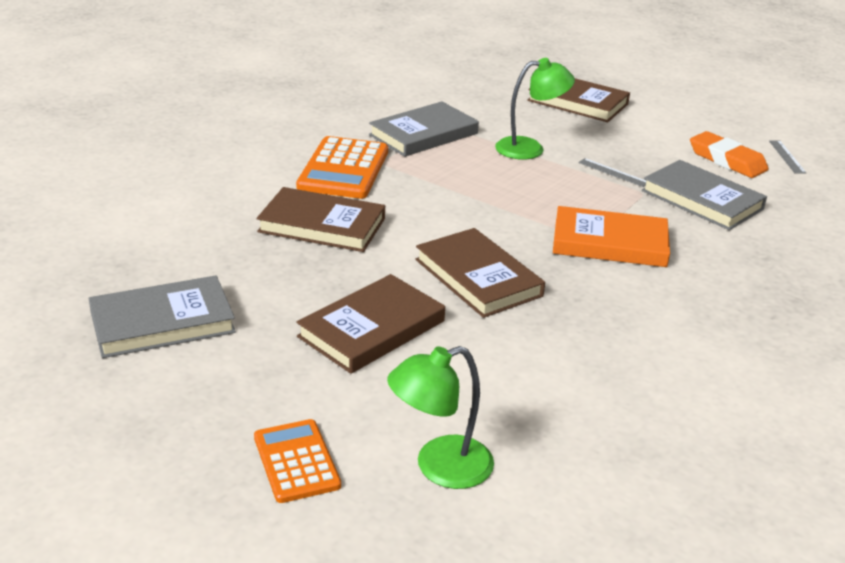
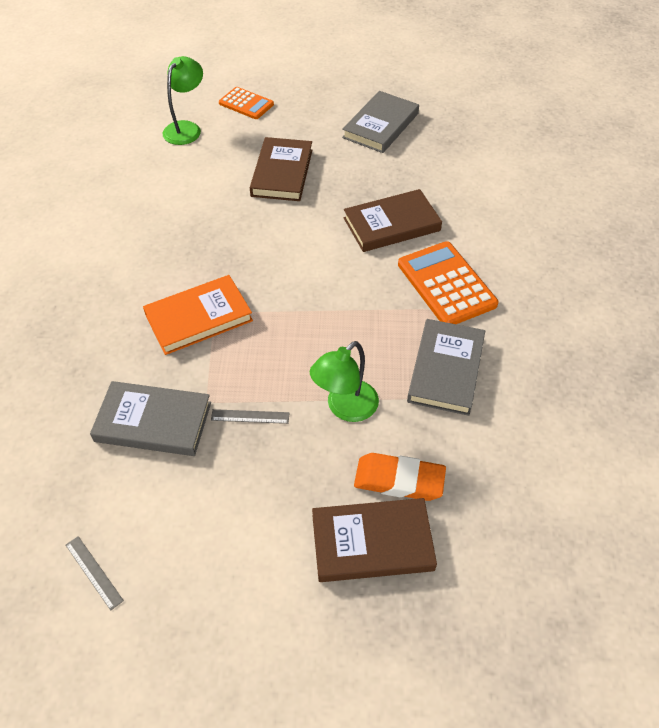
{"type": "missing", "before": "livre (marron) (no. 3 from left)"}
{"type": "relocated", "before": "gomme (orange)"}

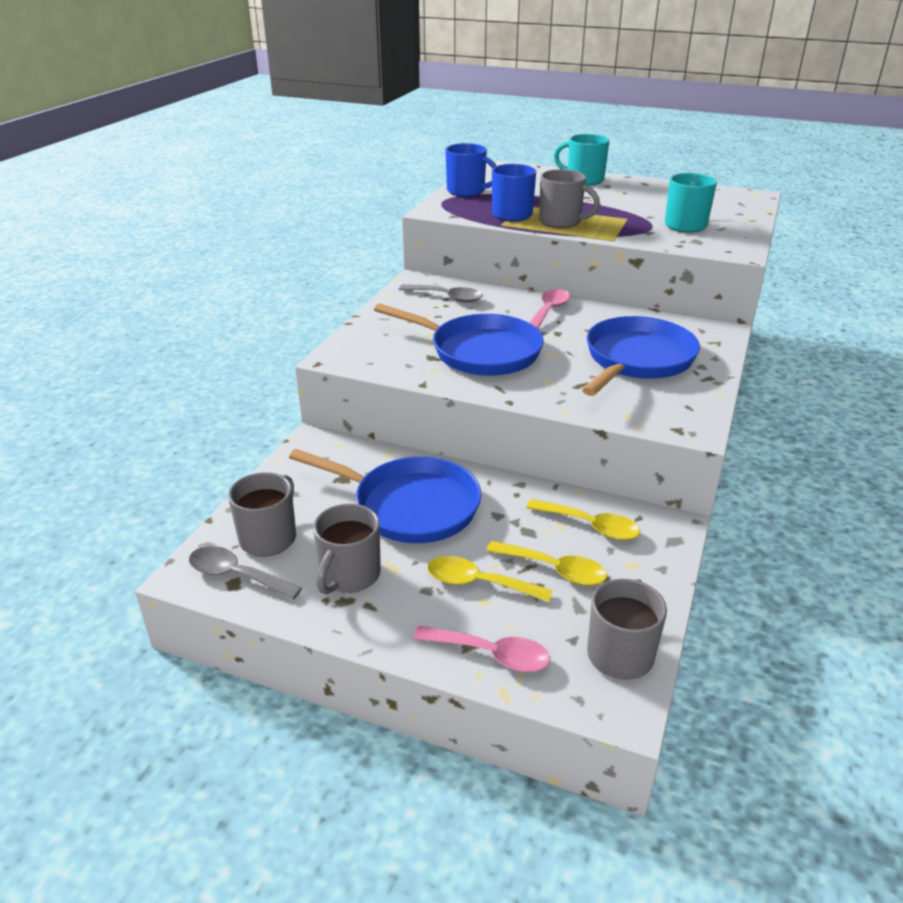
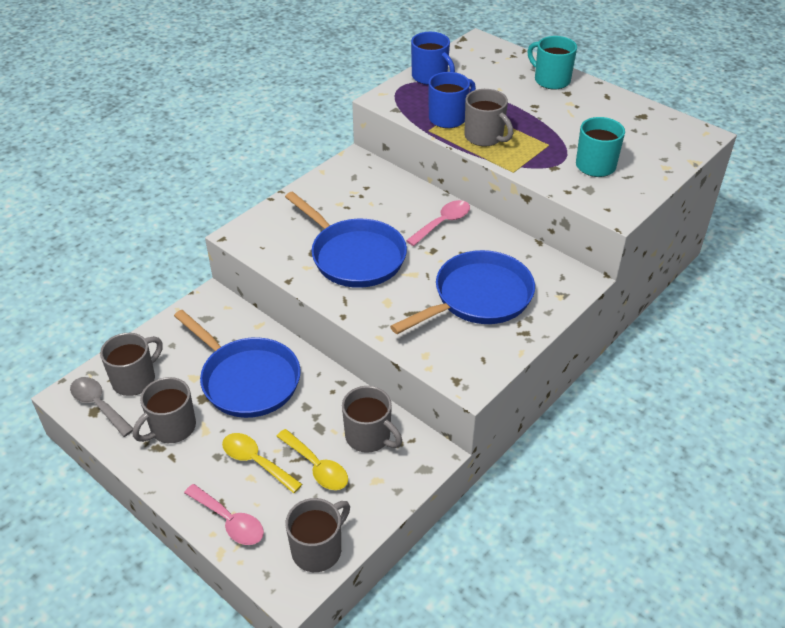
{"type": "missing", "before": "cuillère (gris) (no. 2 from left)"}
{"type": "exchanged", "before": "cuillère (jaune) (no. 3 from left)", "after": "tasse (gris) (no. 4 from left)"}

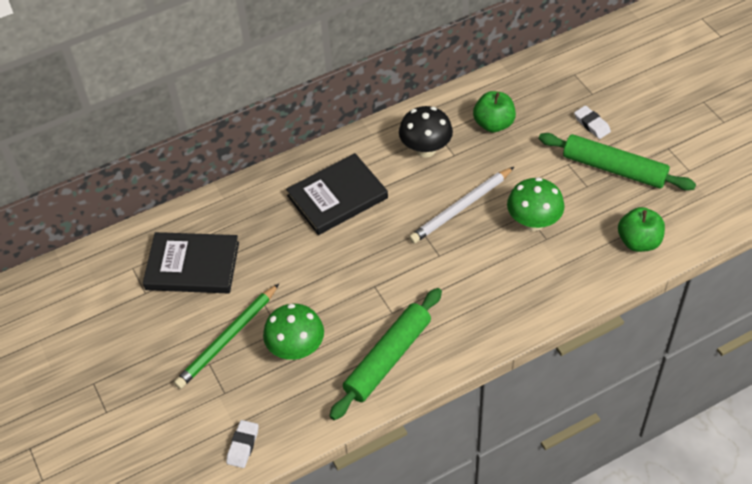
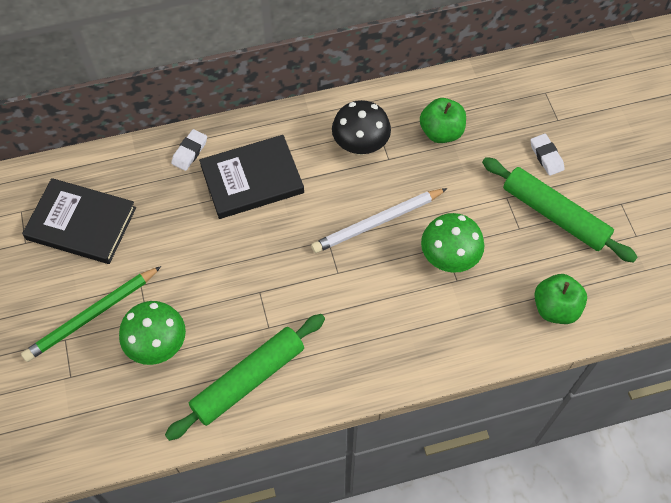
{"type": "relocated", "before": "gomme (blanc) (no. 1 from left)"}

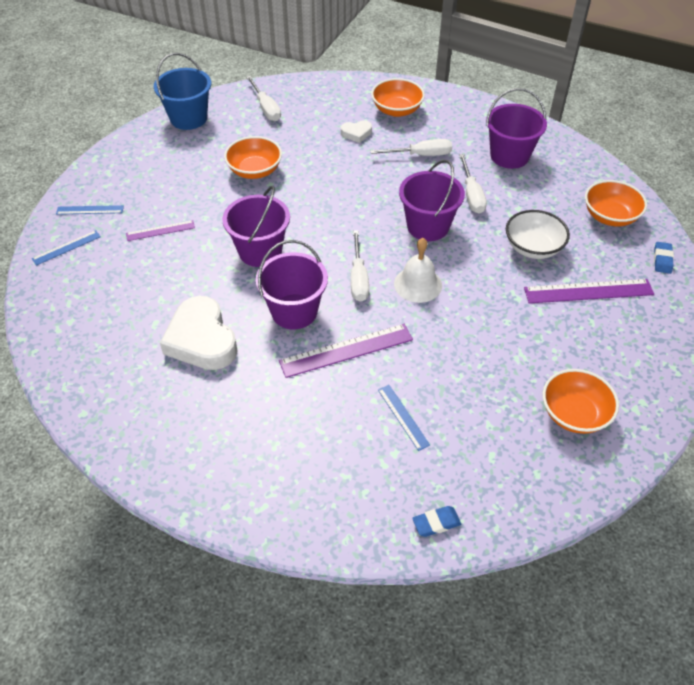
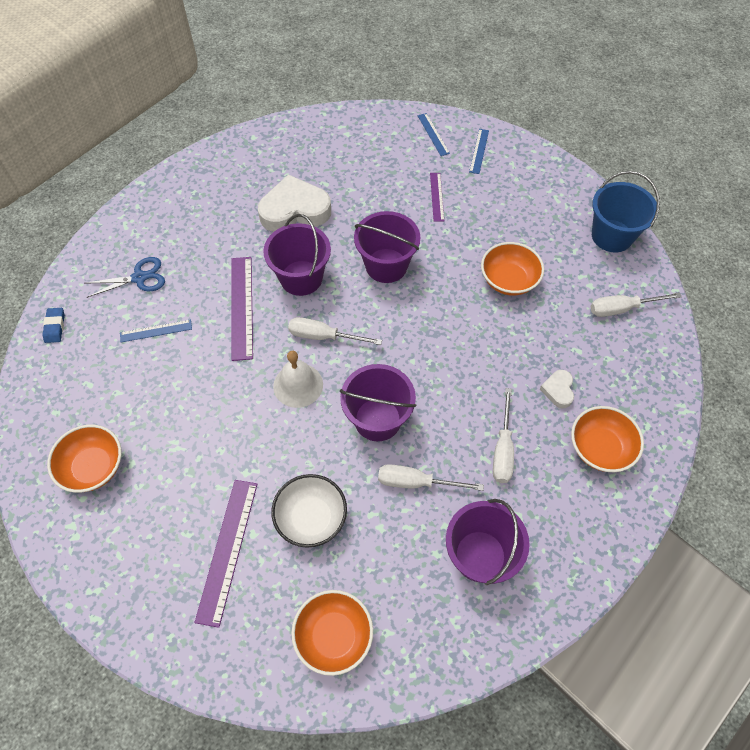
{"type": "missing", "before": "gomme (bleu) (no. 2 from left)"}
{"type": "appeared", "after": "ciseaux (bleu)"}

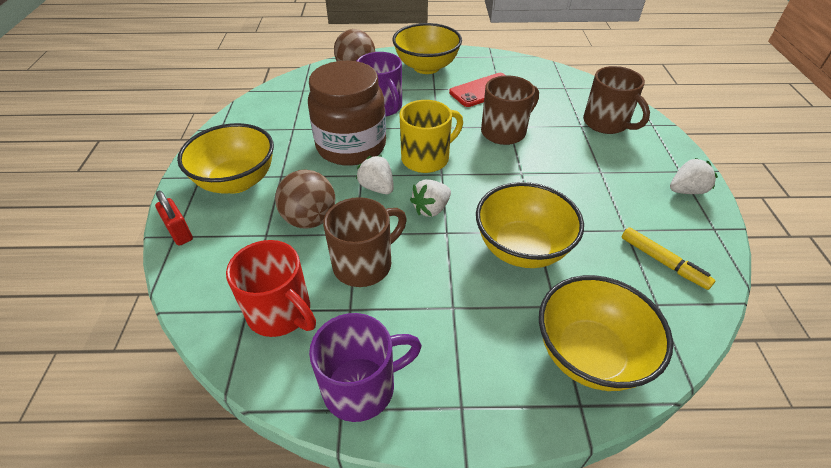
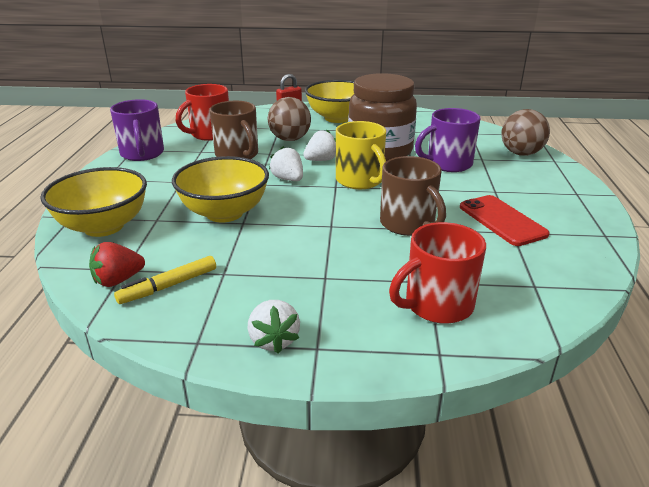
{"type": "missing", "before": "bol (jaune) (no. 2 from left)"}
{"type": "appeared", "after": "fraise (rouge)"}
{"type": "colour", "before": "tasse (marron) (no. 3 from left)", "after": "tasse (rouge) (no. 2 from left)"}

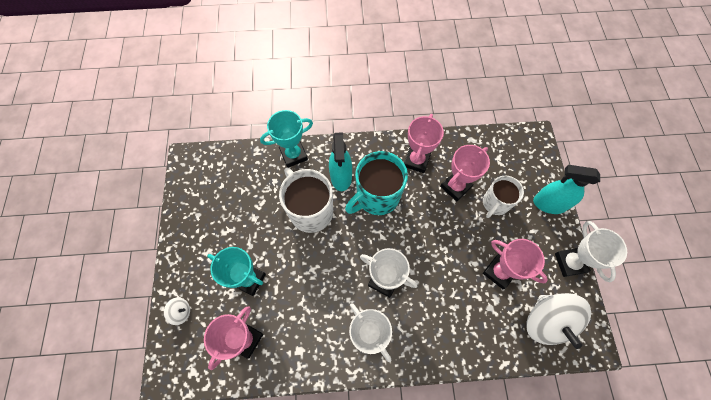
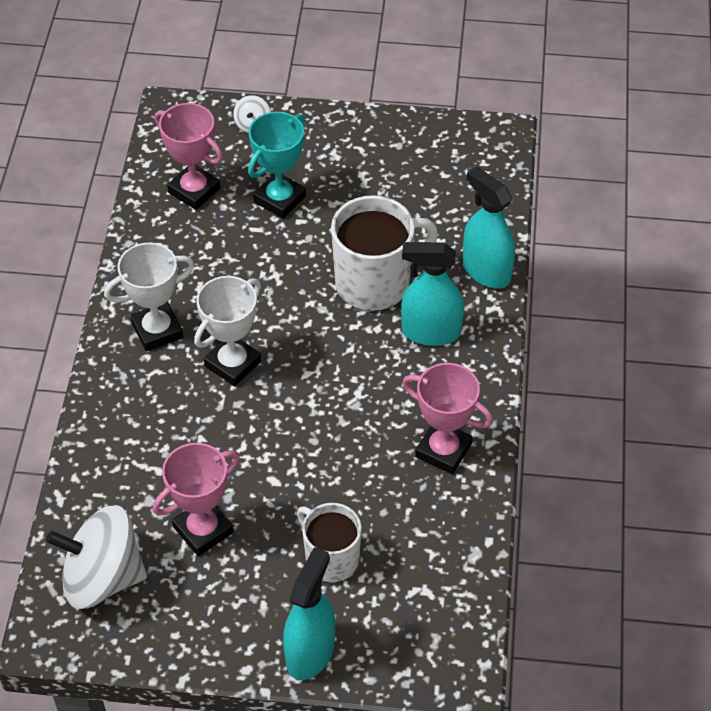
{"type": "missing", "before": "tasse (turquoise)"}
{"type": "missing", "before": "trophée (rose) (no. 3 from left)"}
{"type": "missing", "before": "trophée (blanc) (no. 3 from left)"}
{"type": "exchanged", "before": "trophée (turquoise) (no. 2 from left)", "after": "vaporisateur (turquoise) (no. 3 from left)"}

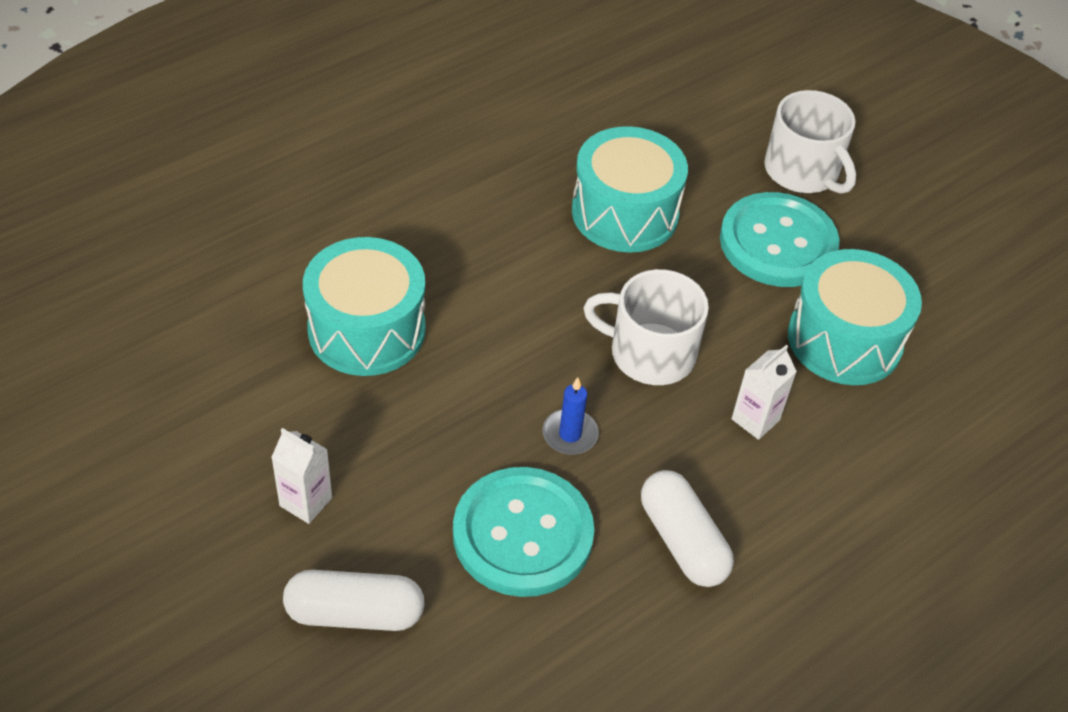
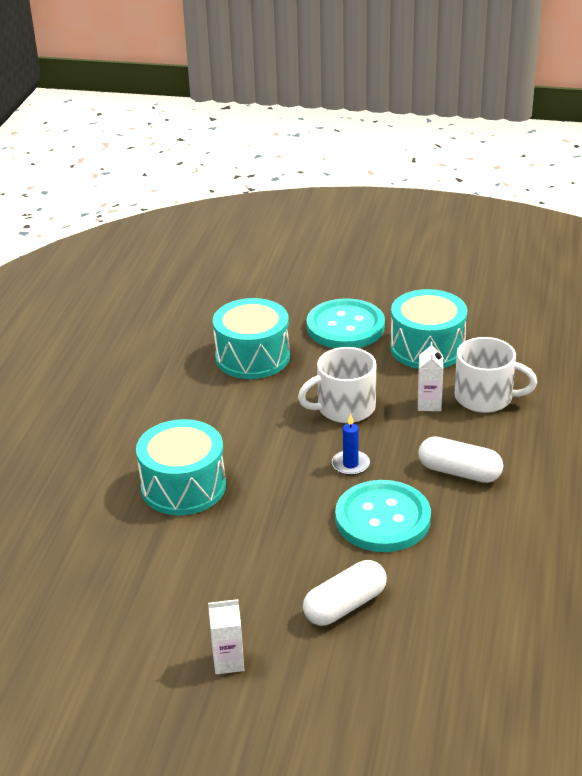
{"type": "relocated", "before": "brique de lait (blanc) (no. 1 from left)"}
{"type": "relocated", "before": "tasse (blanc) (no. 2 from left)"}

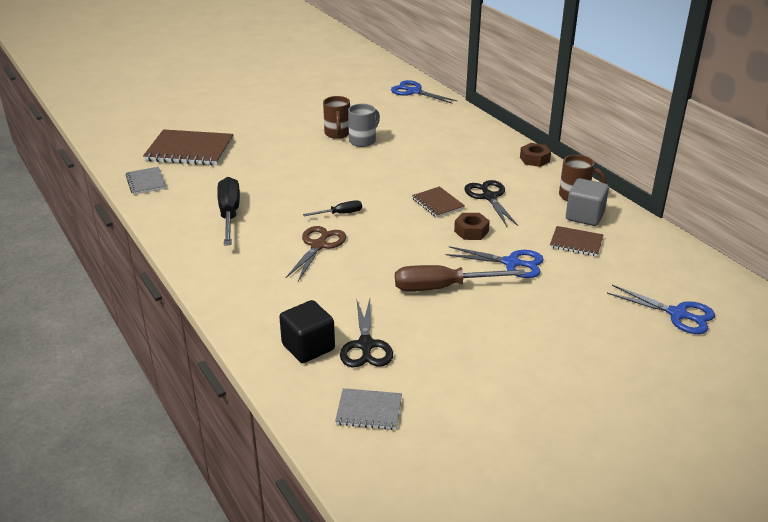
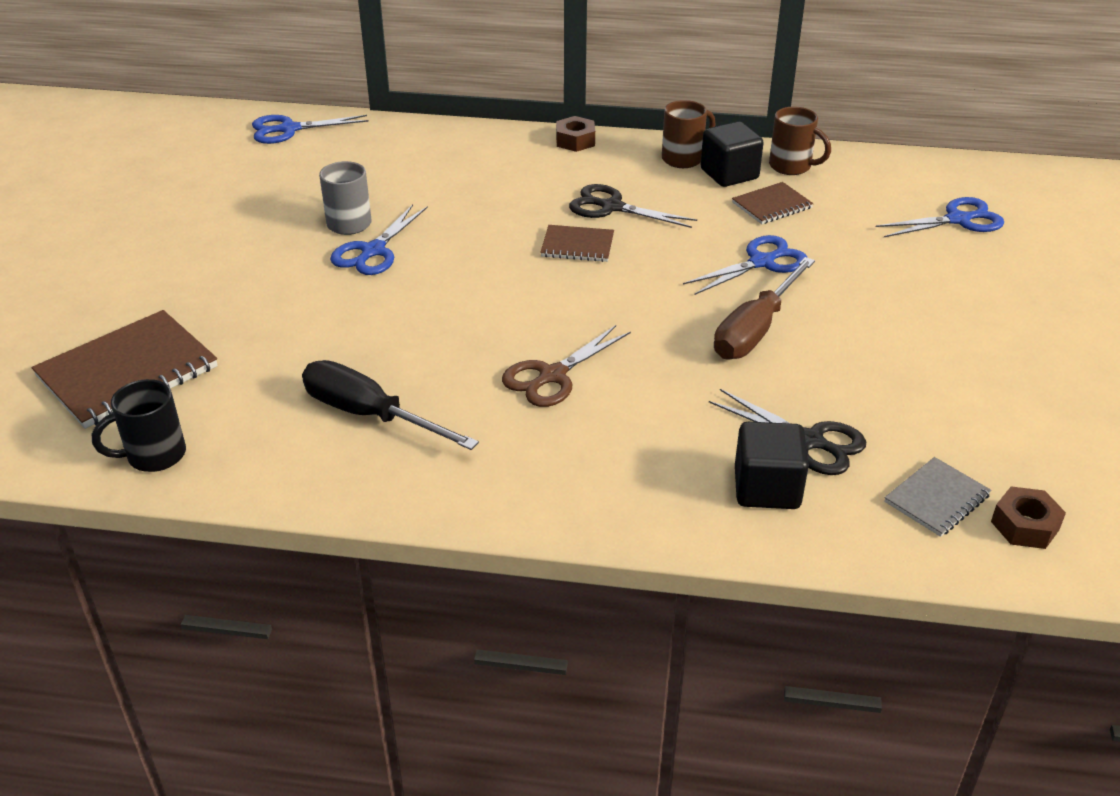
{"type": "missing", "before": "tournevis (noir) (no. 2 from left)"}
{"type": "appeared", "after": "ciseaux (bleu) (no. 2 from left)"}
{"type": "relocated", "before": "tasse (marron) (no. 1 from left in the first image)", "after": "tasse (marron) (no. 2 from left)"}
{"type": "relocated", "before": "écrou (marron) (no. 1 from left in the first image)", "after": "écrou (marron) (no. 2 from left)"}
{"type": "exchanged", "before": "carnet (gris) (no. 1 from left)", "after": "tasse (noir)"}
{"type": "colour", "before": "cube (gris)", "after": "cube (noir) (no. 1 from left)"}
{"type": "spun", "before": "ciseaux (marron)", "turn": -105}

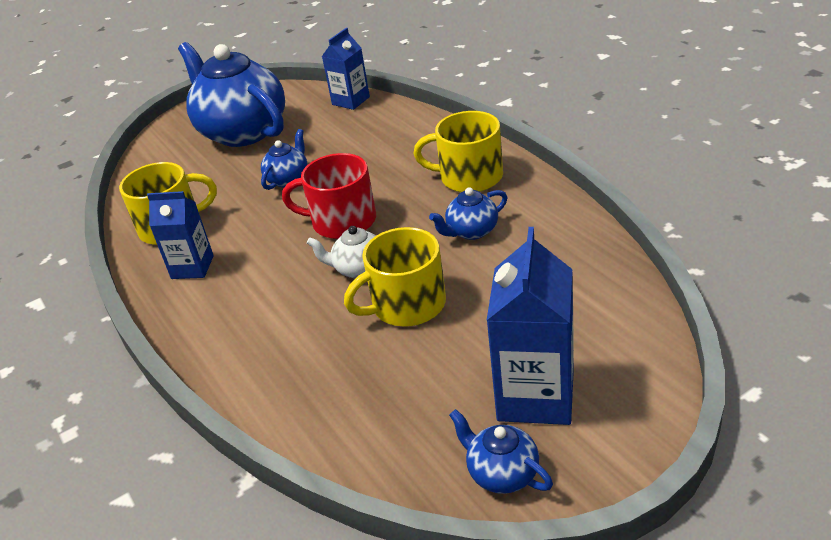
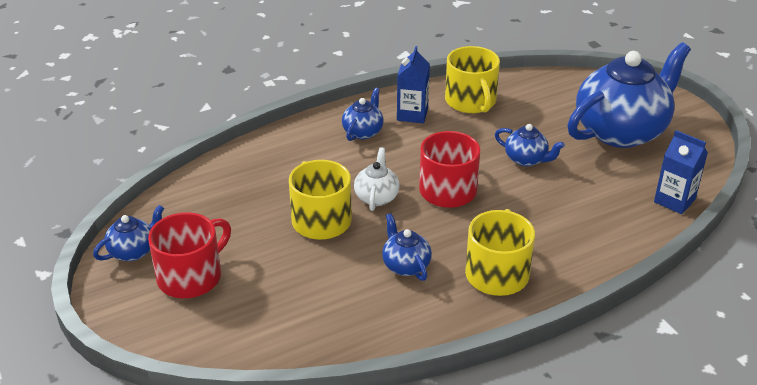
{"type": "appeared", "after": "théière (bleu) (no. 2 from left)"}
{"type": "exchanged", "before": "brique de lait (bleu) (no. 3 from left)", "after": "tasse (rouge) (no. 1 from left)"}

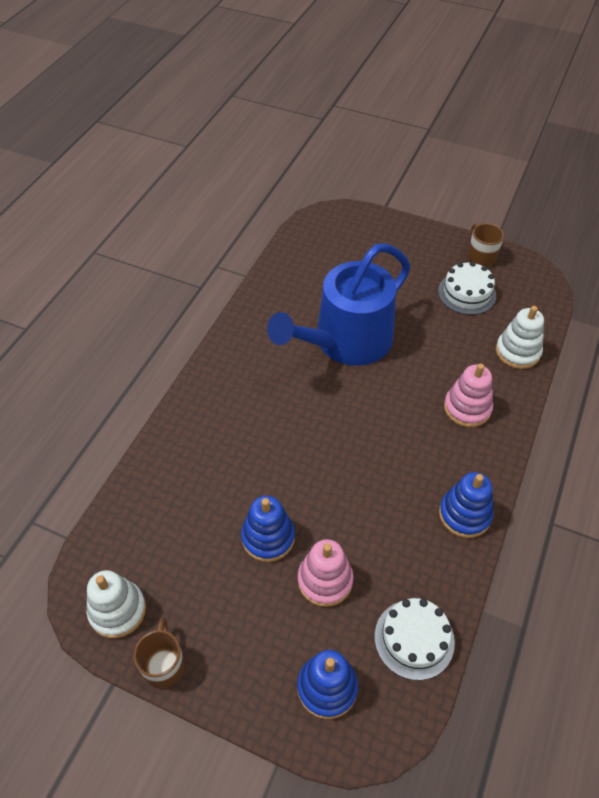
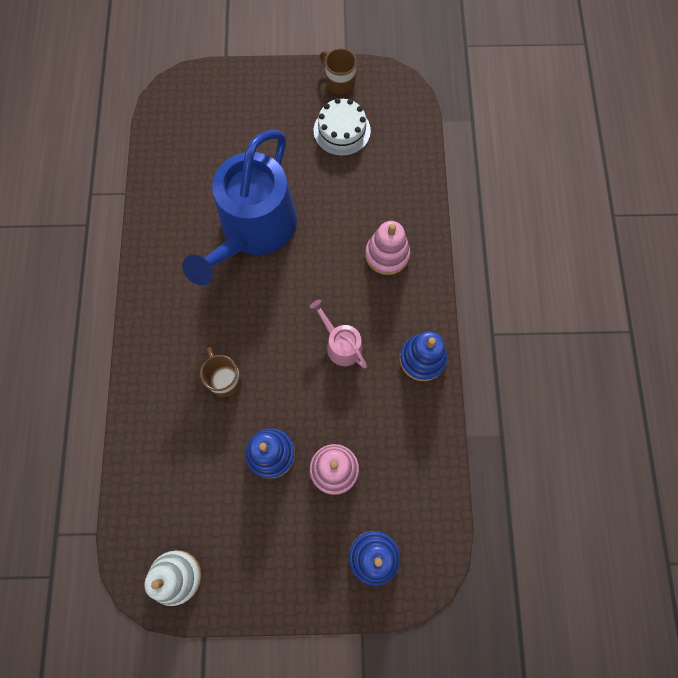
{"type": "missing", "before": "gâteau (blanc) (no. 1 from left)"}
{"type": "missing", "before": "jouet à empiler (blanc) (no. 2 from left)"}
{"type": "appeared", "after": "arrosoir (rose)"}
{"type": "relocated", "before": "tasse (marron) (no. 1 from left)"}

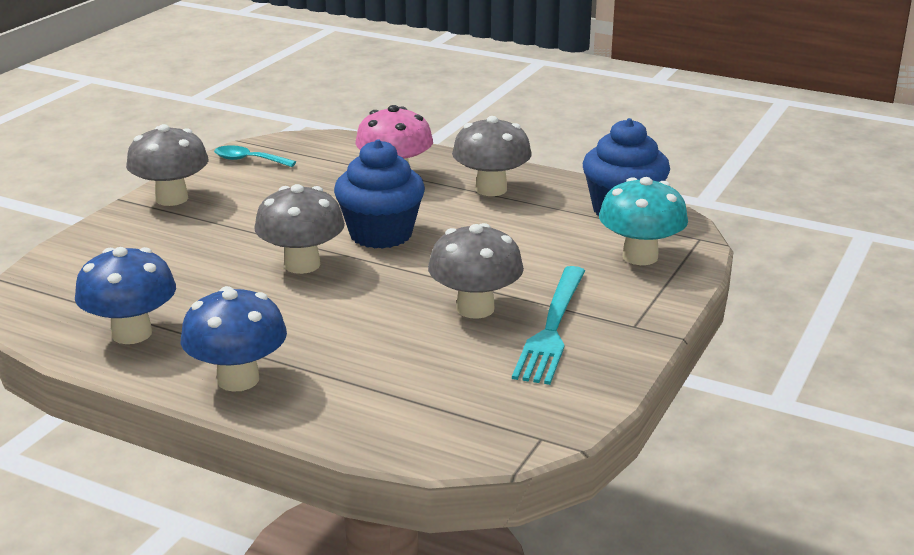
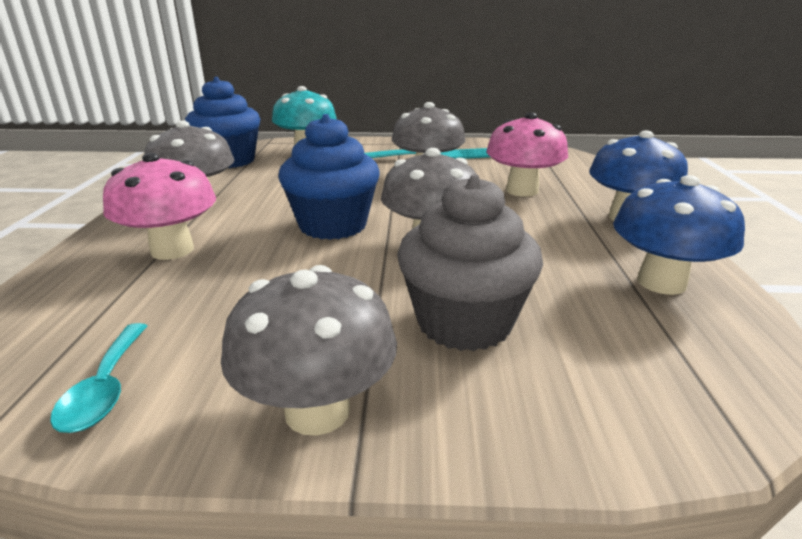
{"type": "appeared", "after": "muffin (gris)"}
{"type": "appeared", "after": "champignon (rose) (no. 2 from left)"}

